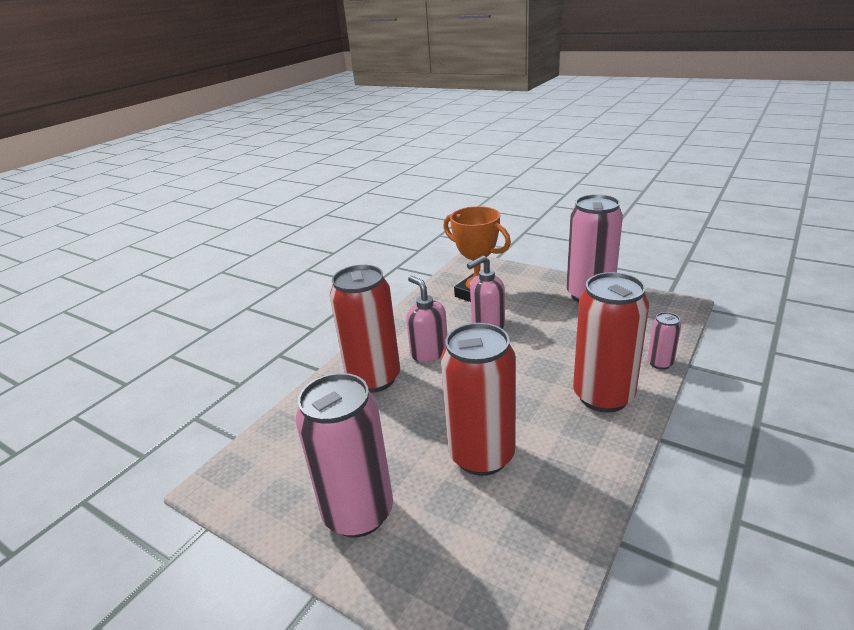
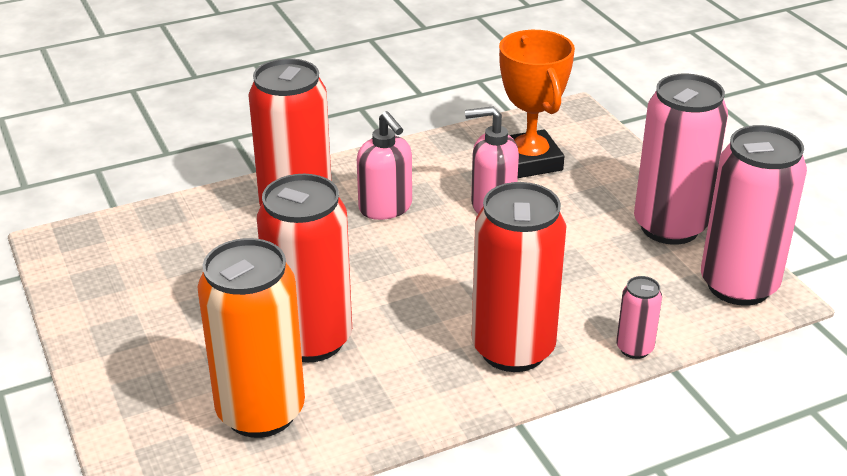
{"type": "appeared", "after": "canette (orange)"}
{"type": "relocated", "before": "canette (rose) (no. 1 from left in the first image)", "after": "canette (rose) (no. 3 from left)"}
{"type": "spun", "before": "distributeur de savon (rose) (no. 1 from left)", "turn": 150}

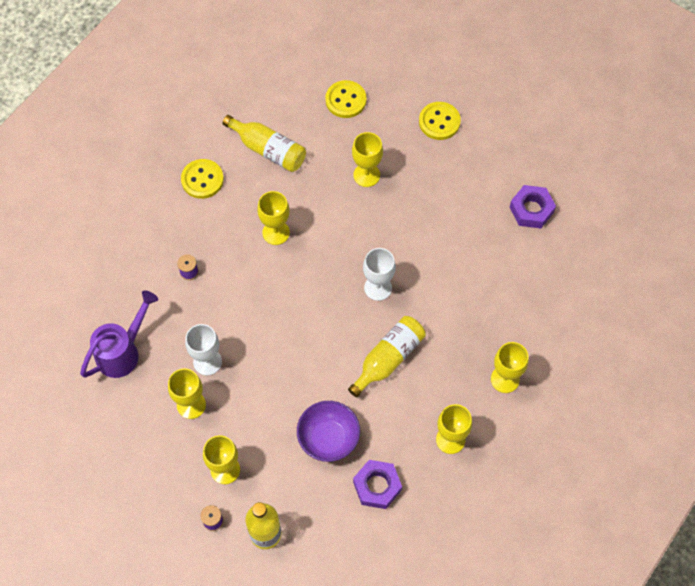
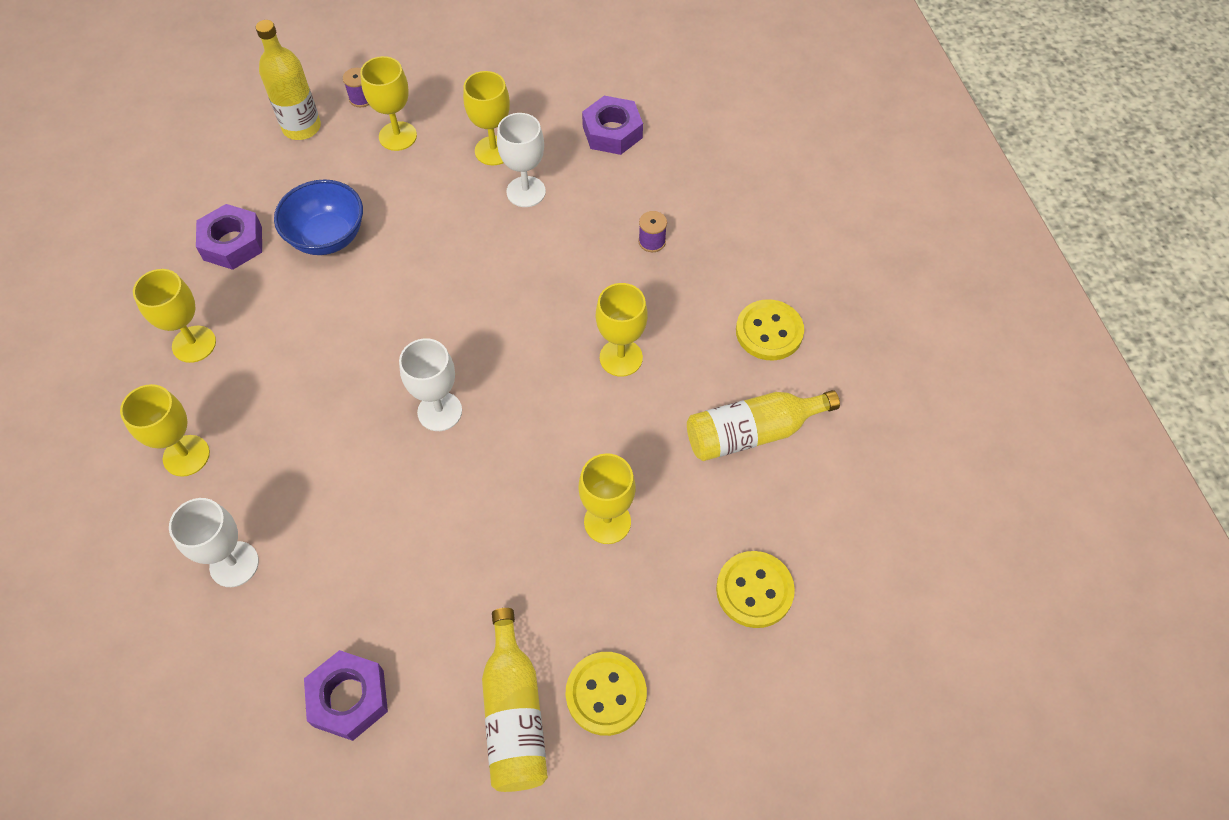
{"type": "appeared", "after": "verre à pied (blanc) (no. 1 from left)"}
{"type": "relocated", "before": "bouteille (jaune) (no. 3 from left in the first image)", "after": "bouteille (jaune) (no. 2 from left)"}
{"type": "exchanged", "before": "arrosoir (violet)", "after": "écrou (violet) (no. 3 from left)"}
{"type": "colour", "before": "bol (violet)", "after": "bol (bleu)"}

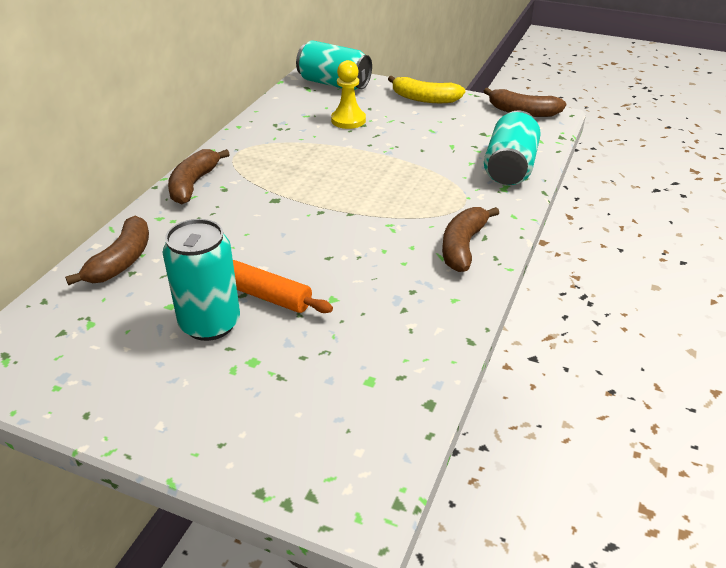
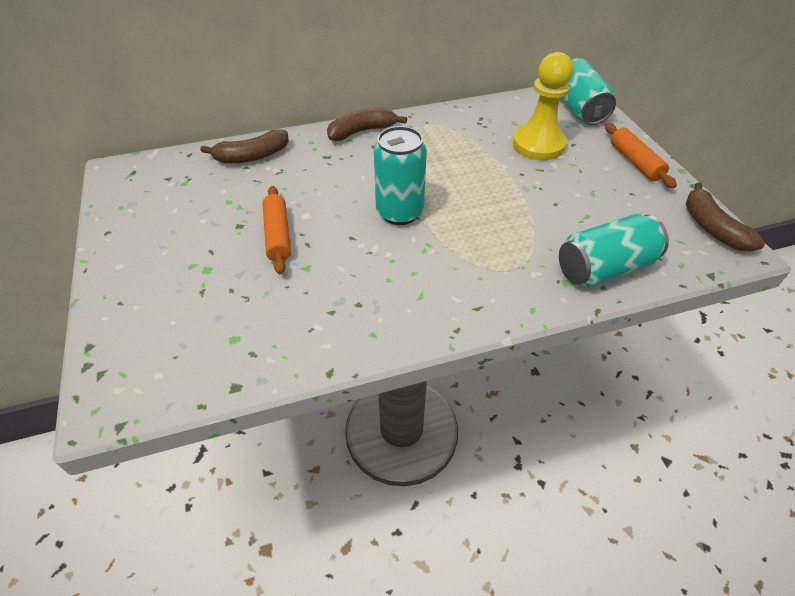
{"type": "missing", "before": "banane (marron) (no. 3 from left)"}
{"type": "relocated", "before": "canette (turquoise) (no. 1 from left)"}
{"type": "exchanged", "before": "banane (jaune)", "after": "rouleau à pâtisserie (orange) (no. 2 from left)"}
{"type": "size", "before": "pion (jaune)", "scale": 1.5}

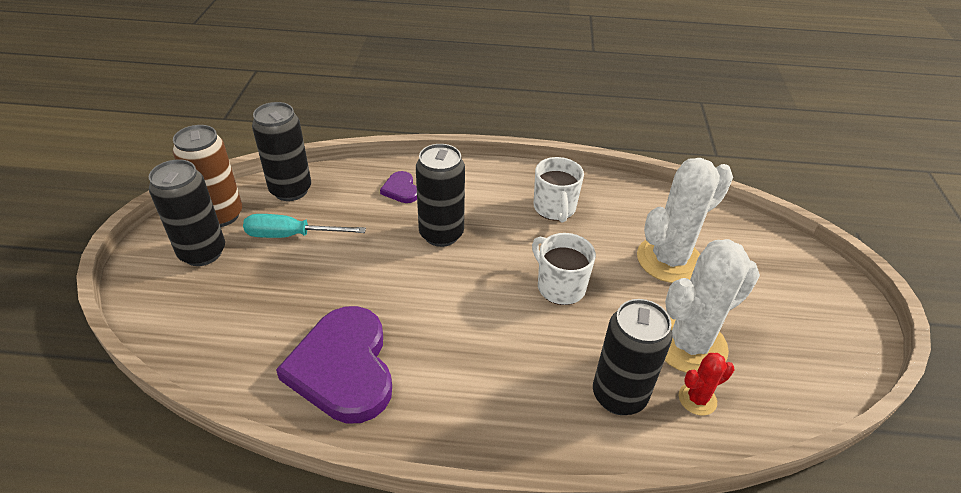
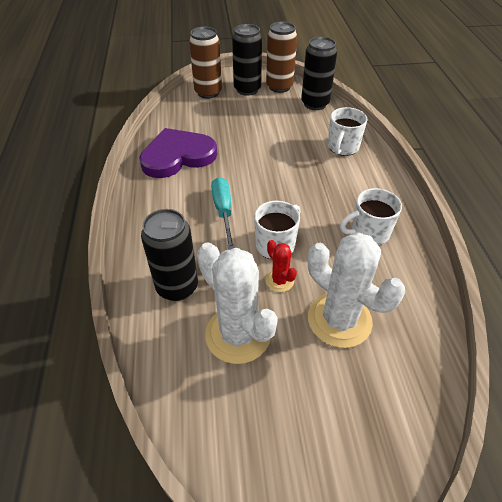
{"type": "missing", "before": "canette (noir) (no. 3 from left)"}
{"type": "appeared", "after": "canette (marron) (no. 1 from left)"}
{"type": "relocated", "before": "tournevis (turquoise)"}
{"type": "relocated", "before": "cactus (rouge)"}
{"type": "exchanged", "before": "cœur (violet) (no. 2 from left)", "after": "tasse (blanc) (no. 2 from left)"}

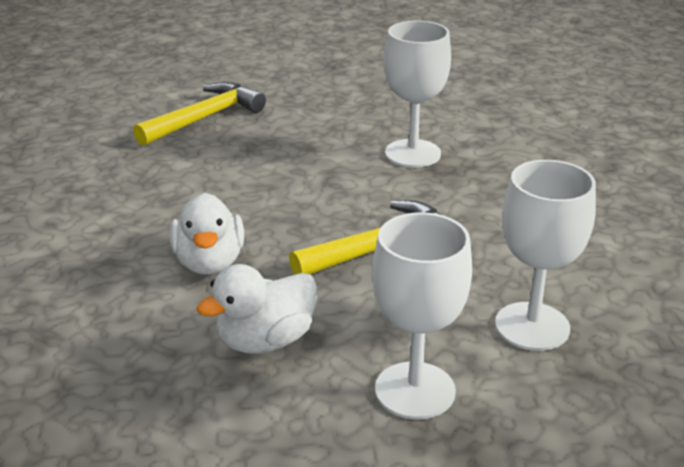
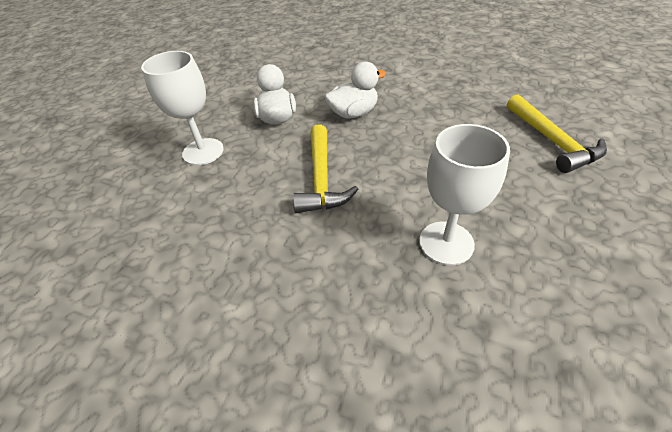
{"type": "missing", "before": "verre à pied (blanc) (no. 3 from left)"}
{"type": "spun", "before": "canard (blanc) (no. 1 from left in the first image)", "turn": 135}

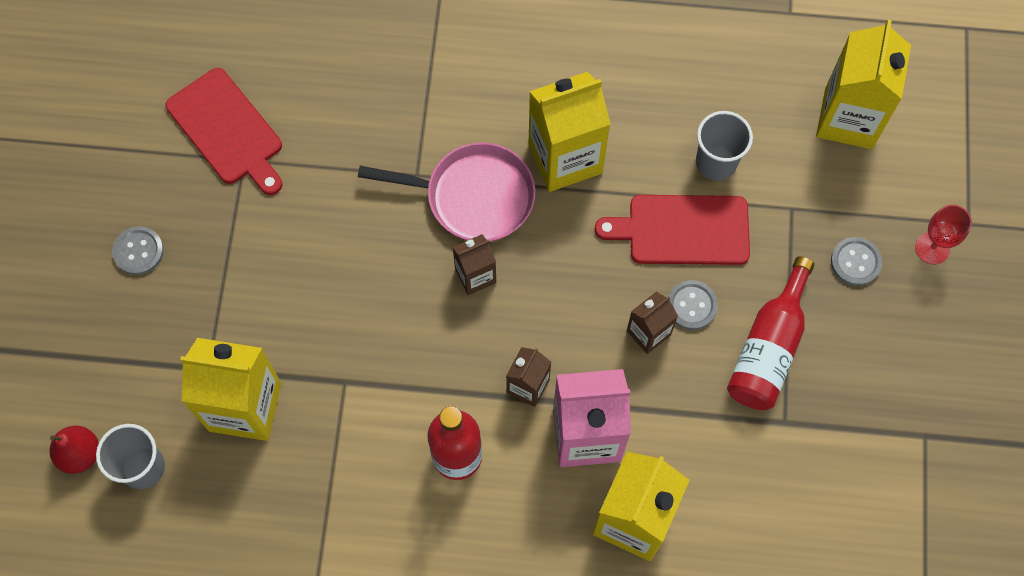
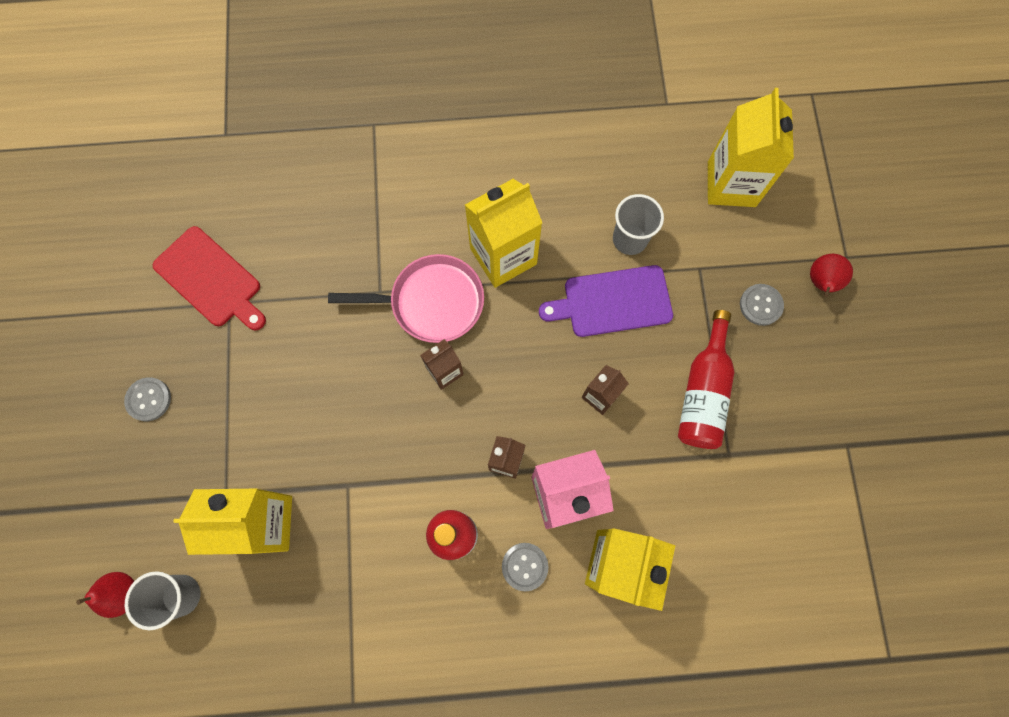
{"type": "relocated", "before": "bouton (gris) (no. 2 from left)"}
{"type": "exchanged", "before": "verre à pied (rouge)", "after": "poire (rouge) (no. 2 from left)"}
{"type": "colour", "before": "planche à découper (rouge) (no. 2 from left)", "after": "planche à découper (violet)"}

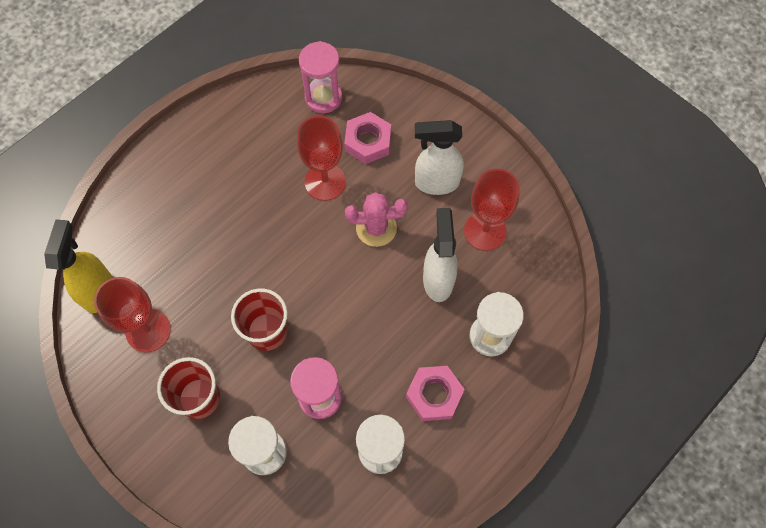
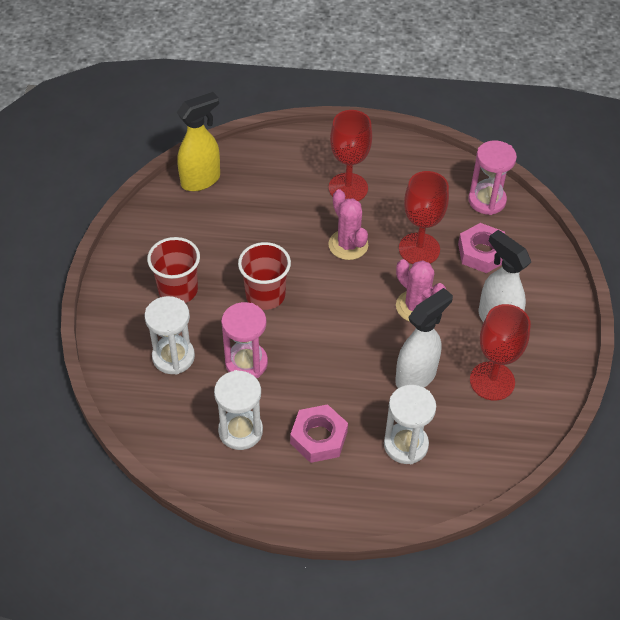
{"type": "appeared", "after": "cactus (rose) (no. 1 from left)"}
{"type": "relocated", "before": "verre à pied (rouge) (no. 1 from left)"}

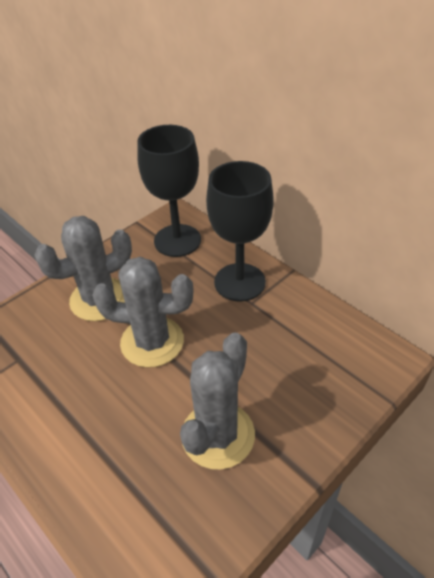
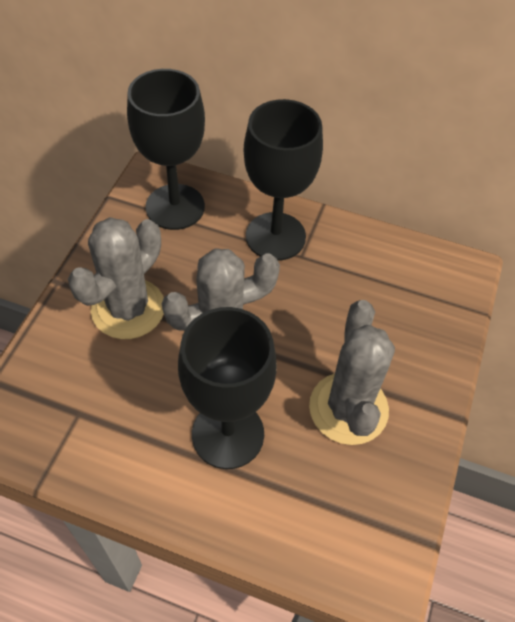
{"type": "appeared", "after": "verre à pied (noir) (no. 2 from left)"}

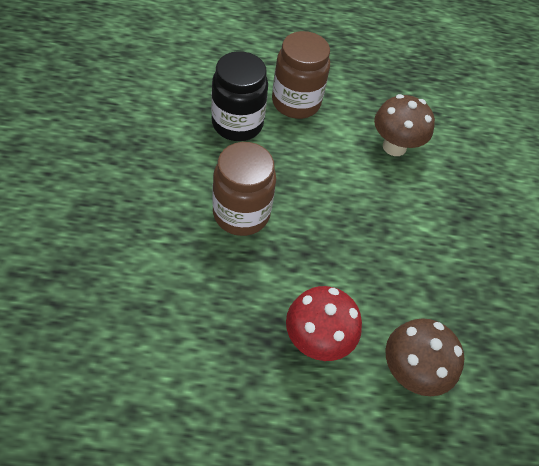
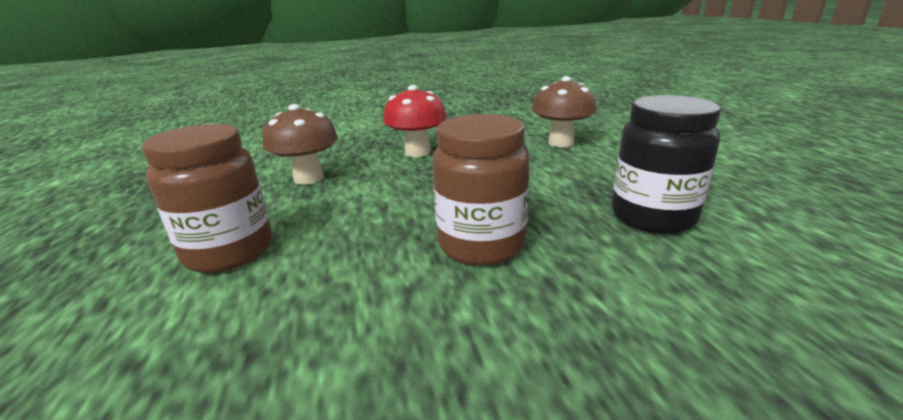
{"type": "relocated", "before": "bocal (noir)"}
{"type": "relocated", "before": "champignon (rouge)"}

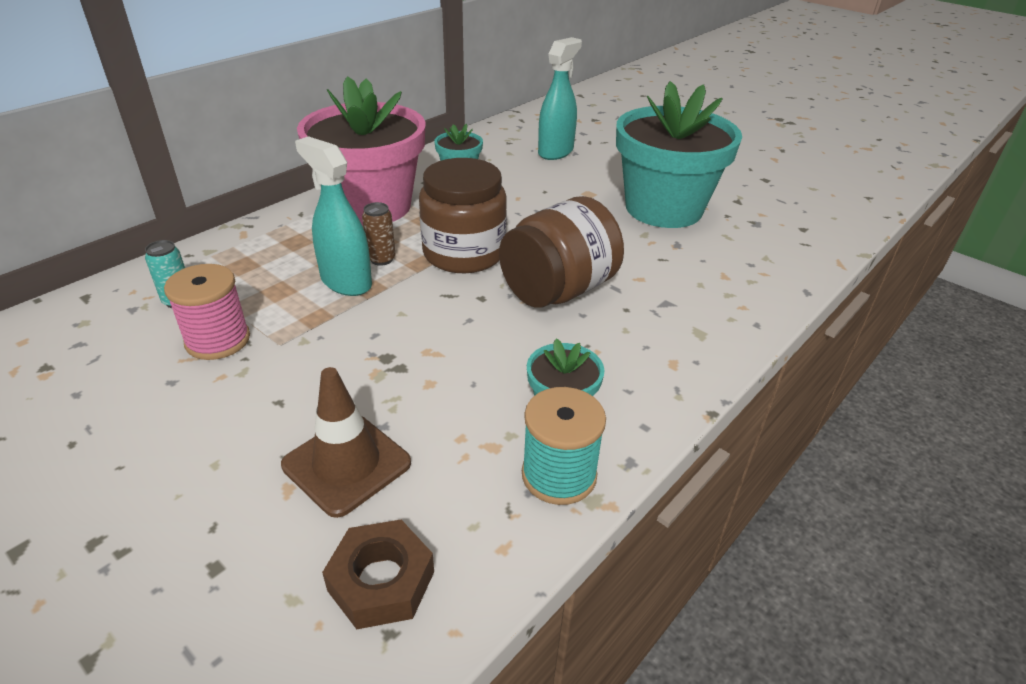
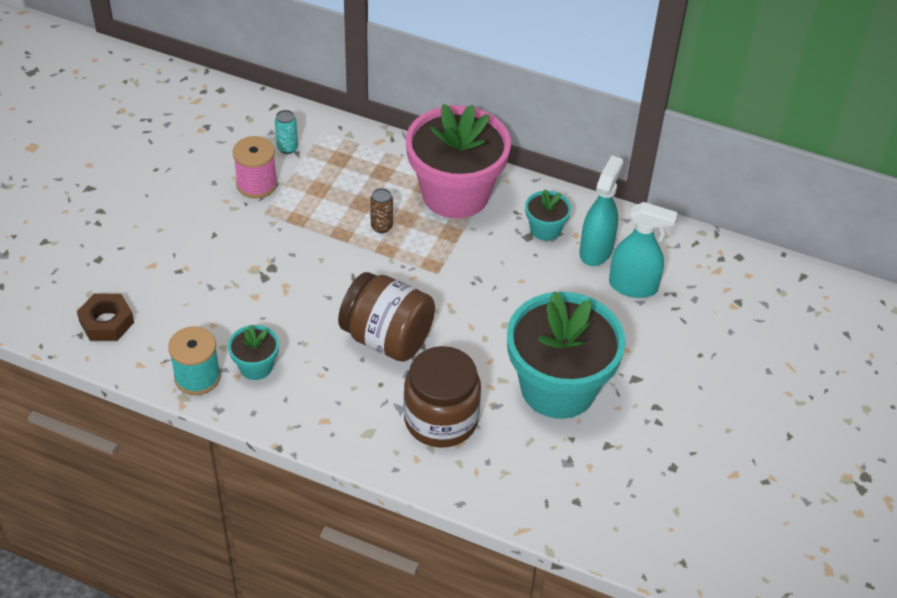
{"type": "missing", "before": "cône de chantier (marron)"}
{"type": "relocated", "before": "vaporisateur (turquoise) (no. 1 from left)"}
{"type": "relocated", "before": "bocal (marron) (no. 1 from left in the first image)", "after": "bocal (marron) (no. 2 from left)"}

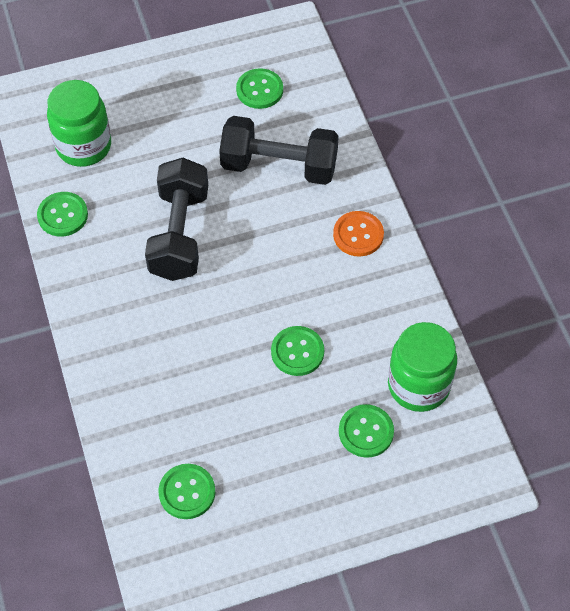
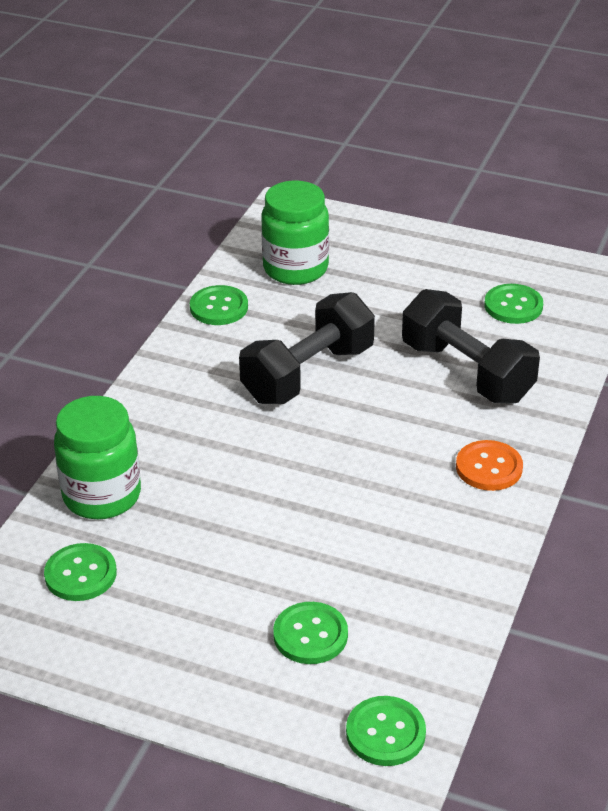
{"type": "relocated", "before": "bouton (vert) (no. 4 from left)"}
{"type": "relocated", "before": "bocal (vert) (no. 2 from left in the first image)", "after": "bocal (vert) (no. 1 from left)"}

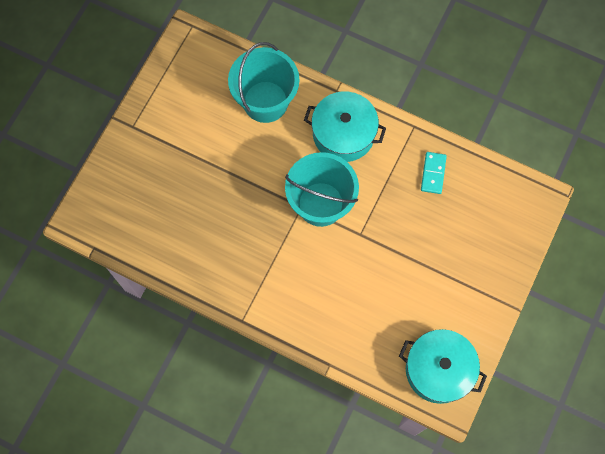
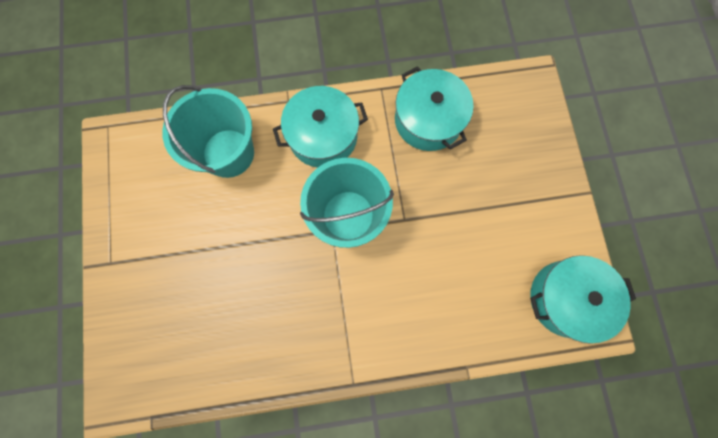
{"type": "exchanged", "before": "domino (turquoise)", "after": "marmite (turquoise) (no. 2 from left)"}

